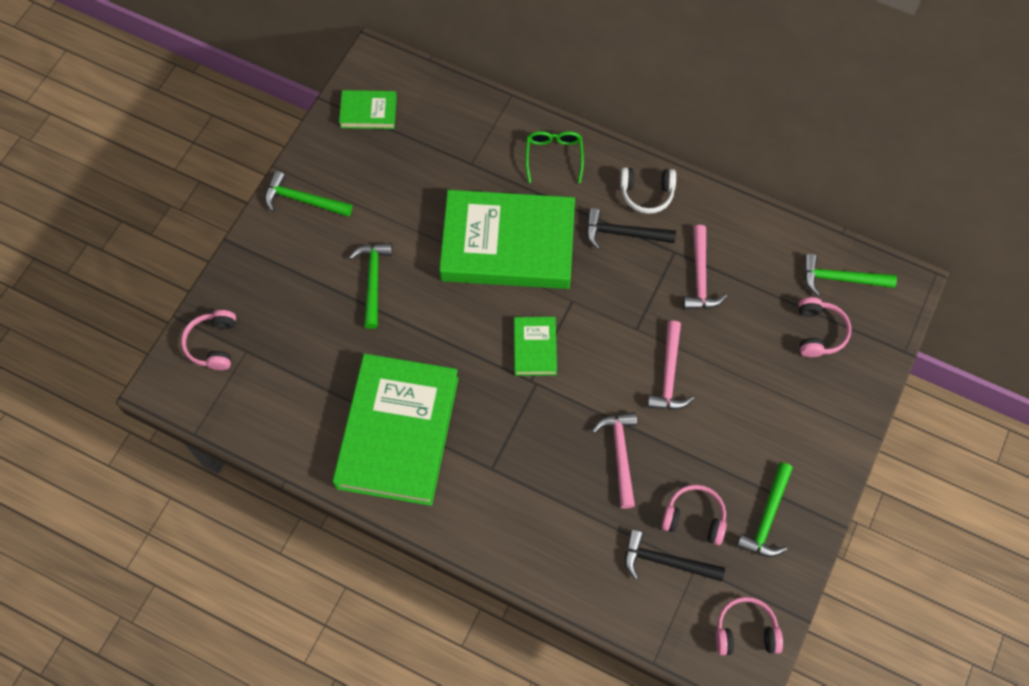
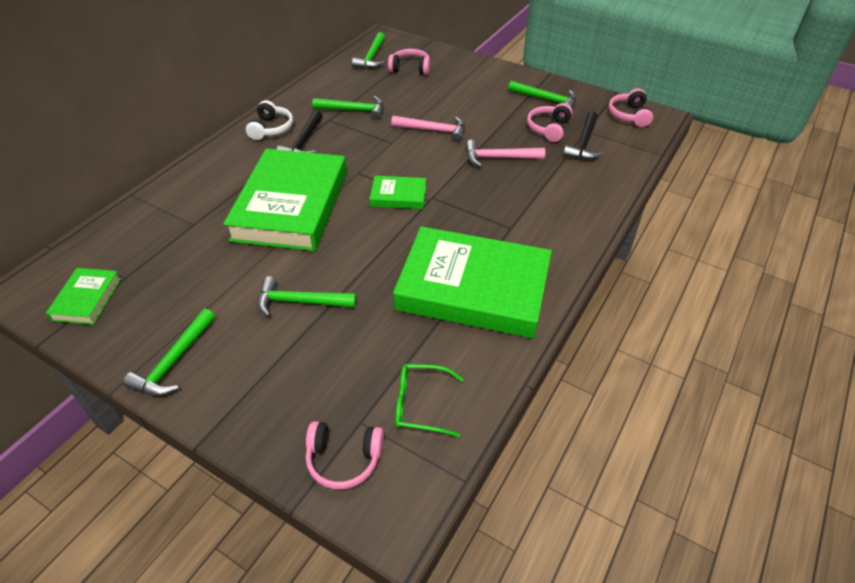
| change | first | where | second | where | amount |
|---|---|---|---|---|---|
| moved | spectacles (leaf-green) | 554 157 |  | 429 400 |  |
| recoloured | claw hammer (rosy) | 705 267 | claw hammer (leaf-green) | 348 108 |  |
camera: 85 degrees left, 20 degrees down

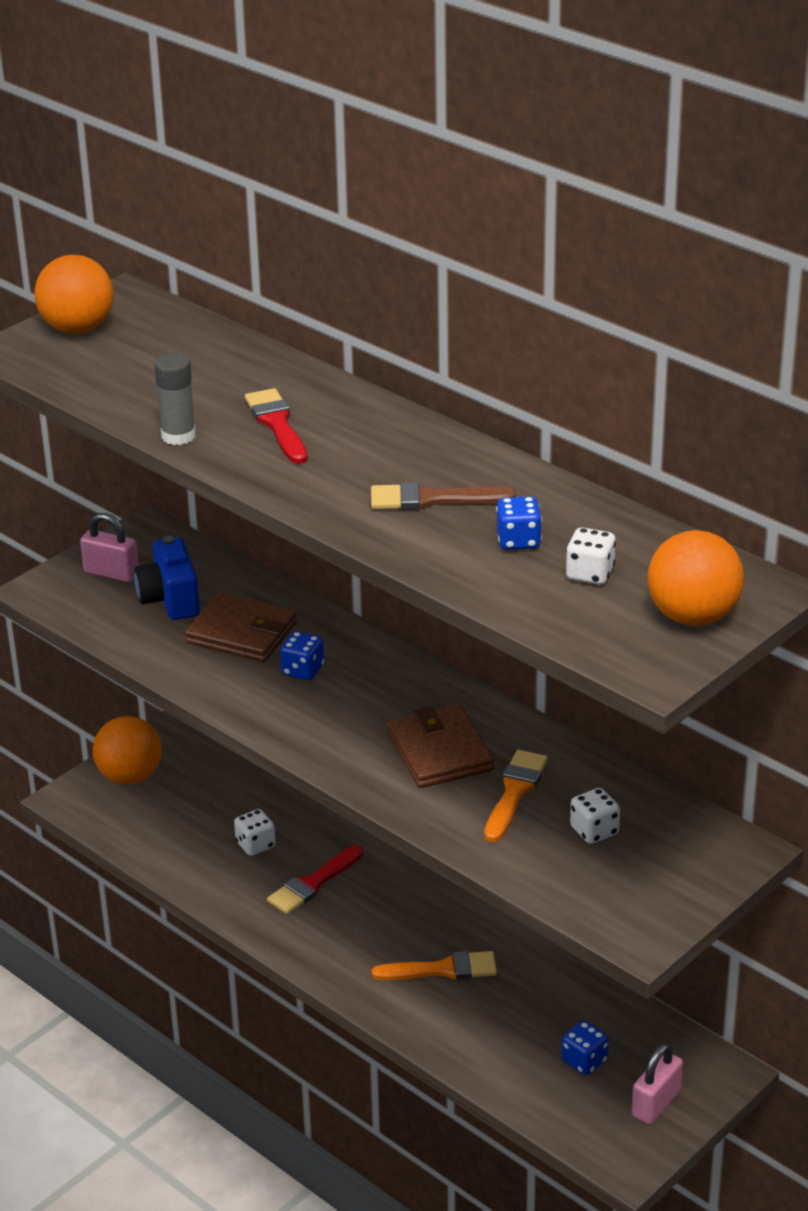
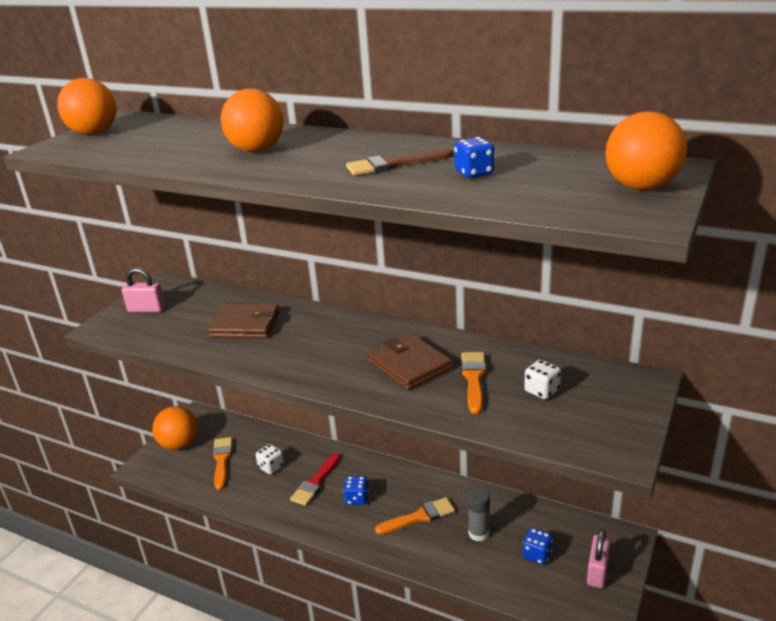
| change | first | where | second | where | amount |
|---|---|---|---|---|---|
| moved | glue stick (grey) | 175 399 |  | 478 514 |  |
| replaced | paint brush (crimson) | 276 426 | play ball (orange) | 252 120 |  |
| removed | die (white) | 591 556 |  |  |  |
| removed | camera (royal blue) | 167 578 |  |  |  |
| moved | die (royal blue) | 302 656 |  | 356 490 |  |
| added |  |  | paint brush (orange) | 222 463 |  |
camera: 15 degrees left, 5 degrees down

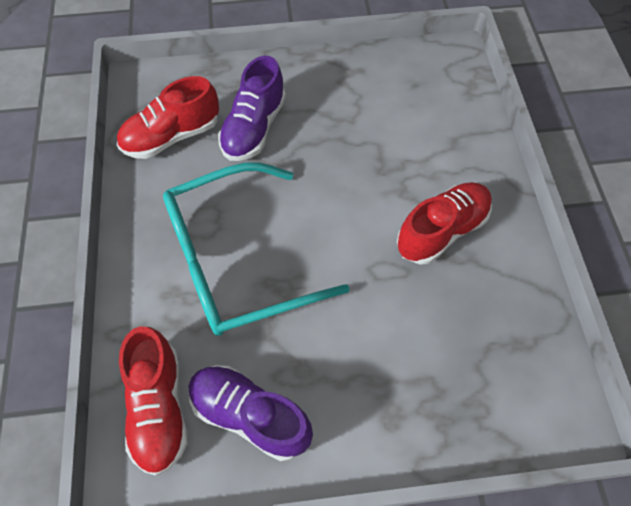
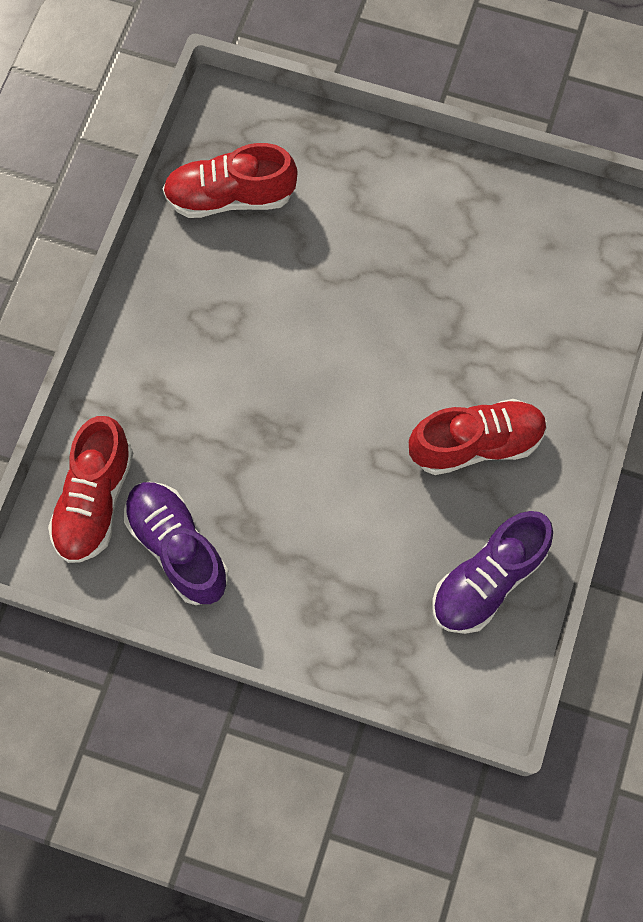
| change | first | where | second | where | amount |
|---|---|---|---|---|---|
| moved | lace-up shoe (violet) | 252 108 |  | 493 572 |  |
| removed | spectacles (turquoise) | 256 249 |  |  |  |
camera: 25 degrees right, 10 degrees up

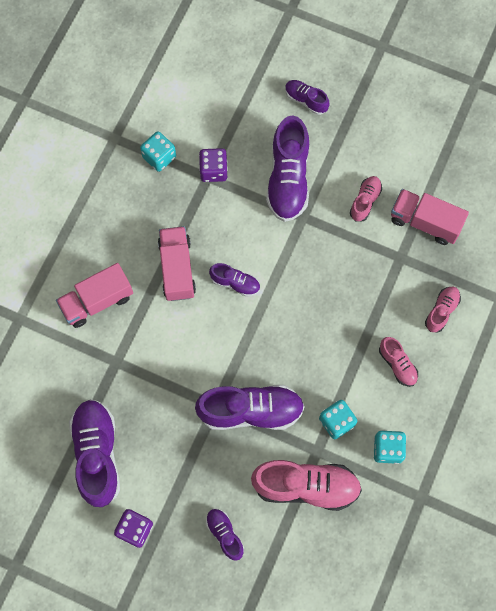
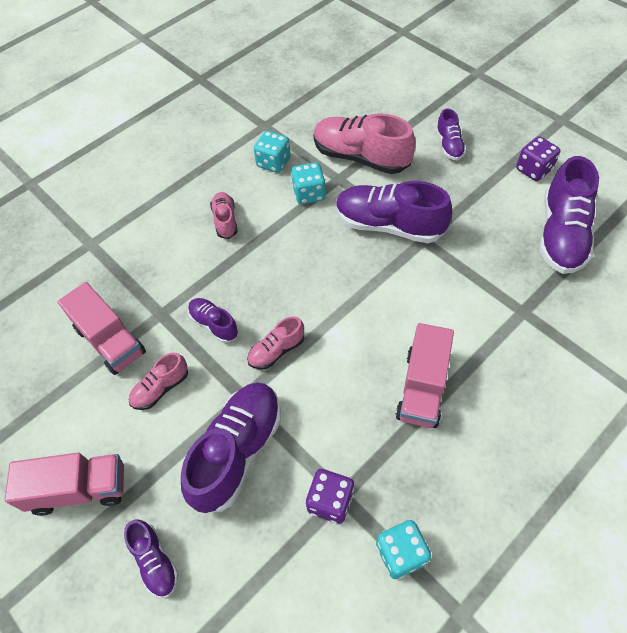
| change | first | where | second | where | amount |
|---|---|---|---|---|---|
| moved | toy truck (rosy) | 94 295 |  | 64 484 |  |
| moved | lace-up shoe (violet) | 234 280 |  | 213 320 |  |
| moved | lace-up shoe (rosy) | 443 309 |  | 275 343 |  |
camera: 155 degrees left, 15 degrees down

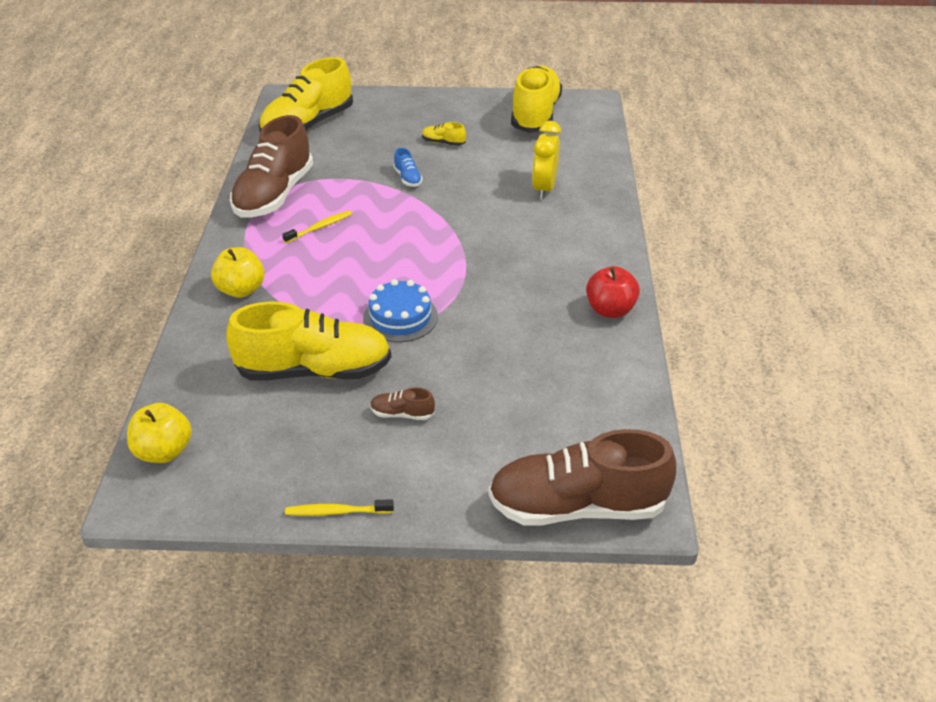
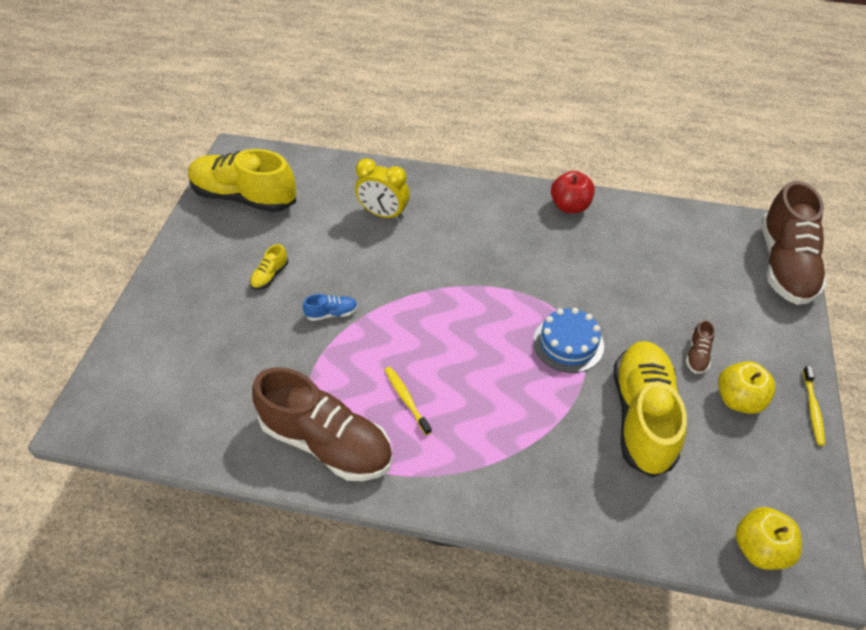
| change | first | where | second | where | amount |
|---|---|---|---|---|---|
| removed | lace-up shoe (yellow) | 306 94 |  |  |  |
| moved | apple fruit (yellow) | 237 272 |  | 747 387 |  |
camera: 80 degrees left, 10 degrees up

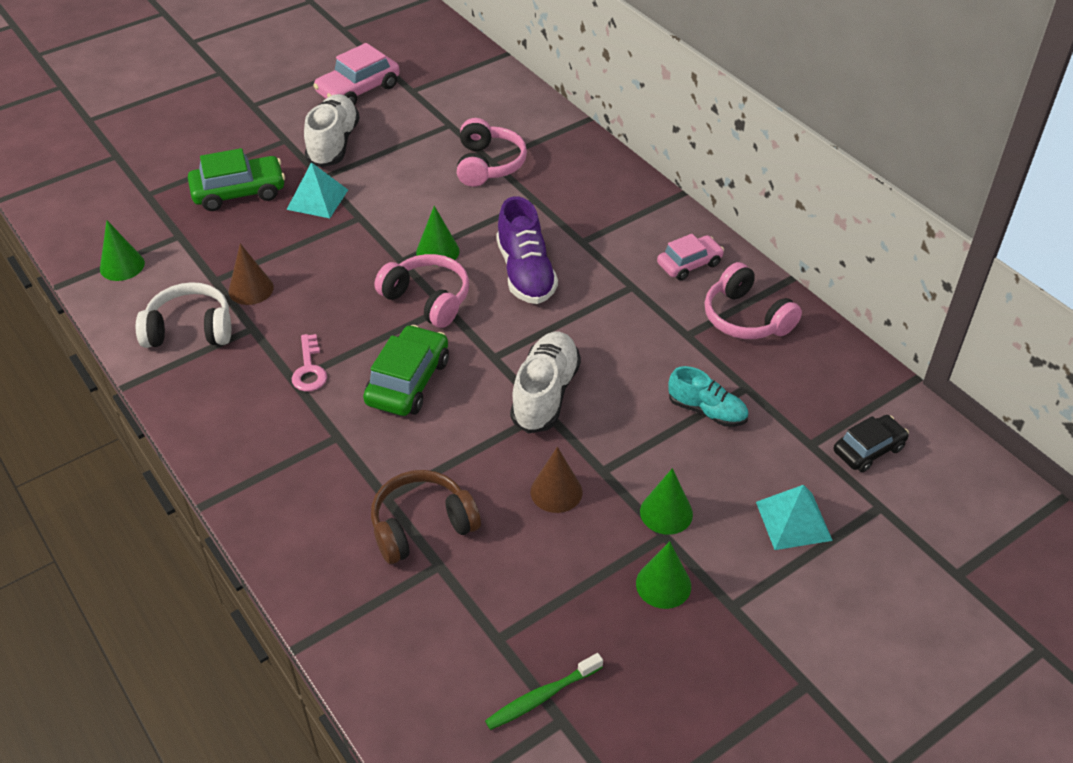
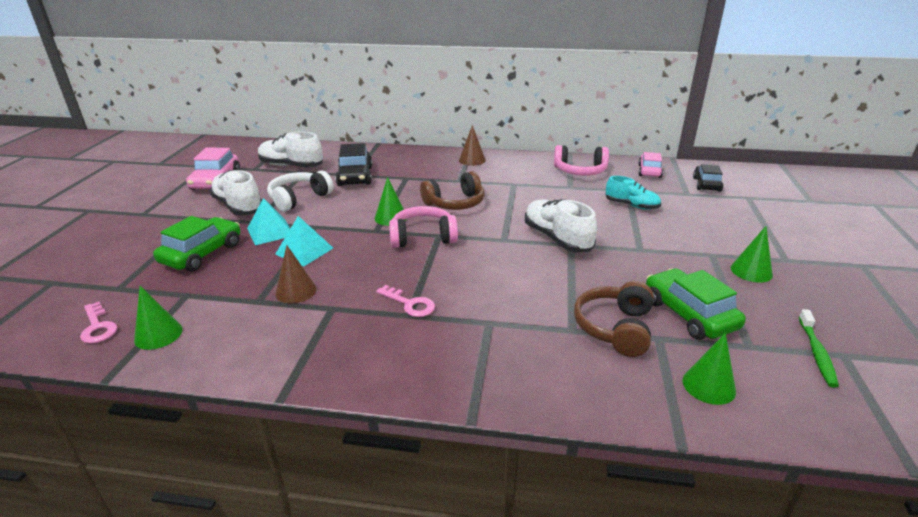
| change | first | where | second | where | amount |
|---|---|---|---|---|---|
| replaced | headphones (rosy) | 492 152 | car (black) | 353 164 |  |
| replaced | lace-up shoe (violet) | 527 250 | headphones (dark brown) | 452 190 |  |
| moved | car (rosy) | 690 257 |  | 650 165 |  |
| moved | headphones (white) | 183 315 |  | 300 191 |  |
| moved | car (leaf-green) | 406 370 |  | 696 304 |  |
| turned | lace-up shoe (turquoise) | 708 396 |  | 633 193 | 45 degrees clockwise |
| moved | cone shape (dark brown) | 556 480 |  | 472 145 |  |
| moved | cone shape (leaf-green) | 666 501 |  | 709 369 |  |
| moved | pyramid shape (turquoise) | 794 517 |  | 304 241 |  |
| added |  |  | lace-up shoe (white) | 290 149 |  |
| added |  |  | door key (rosy) | 98 323 |  |
camera: 45 degrees left, 15 degrees down

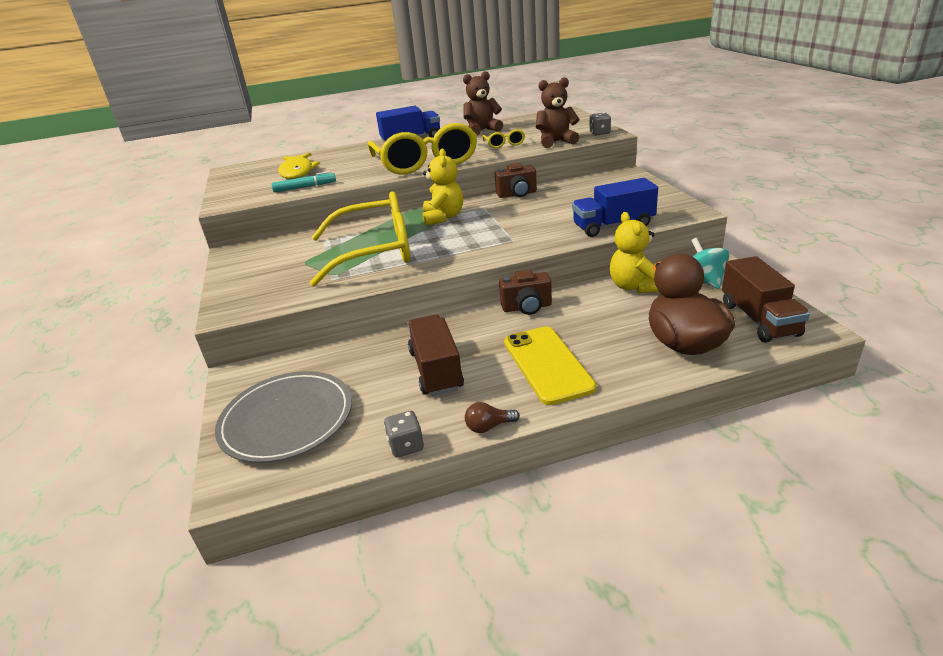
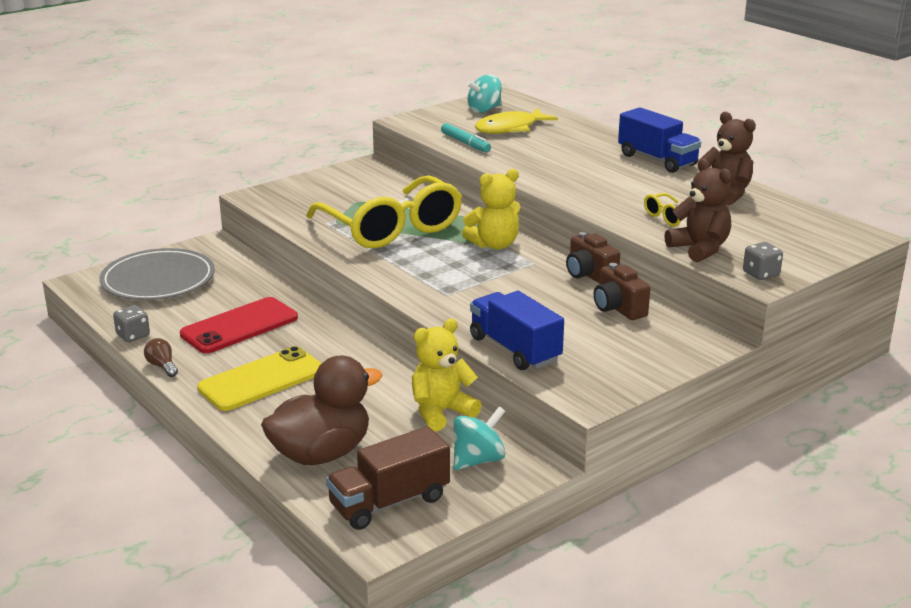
| change | first | where | second | where | amount |
|---|---|---|---|---|---|
| removed | spectacles (yellow) | 422 149 |  |  |  |
| moved | camera (dark brown) | 525 292 |  | 622 291 |  |
| replaced | toy truck (dark brown) | 435 355 | smartphone (crimson) | 239 325 |  |
| added |  |  | spinning top (turquoise) | 484 93 |  |
camera: 65 degrees right, 5 degrees down

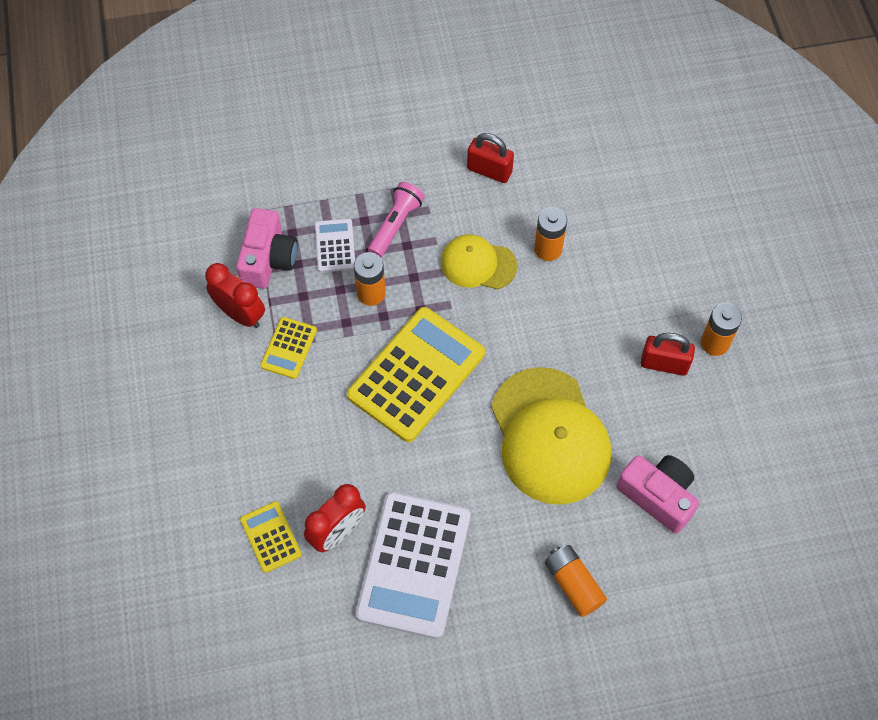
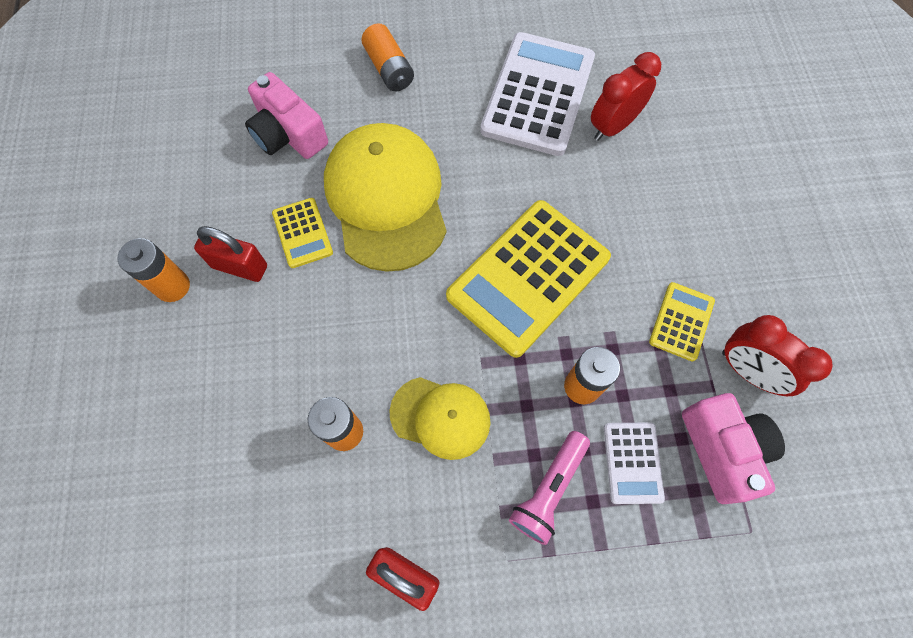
| change | first | where | second | where | amount |
|---|---|---|---|---|---|
| turned | camera (rosy) | 267 248 |  | 733 448 | 150 degrees clockwise |
| moved | adding machine (yellow) | 271 537 |  | 302 233 |  |
camera: 175 degrees left, 5 degrees up

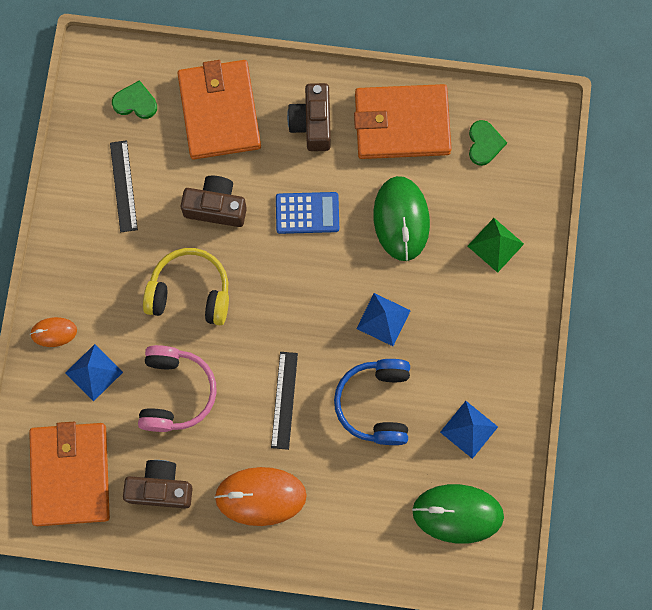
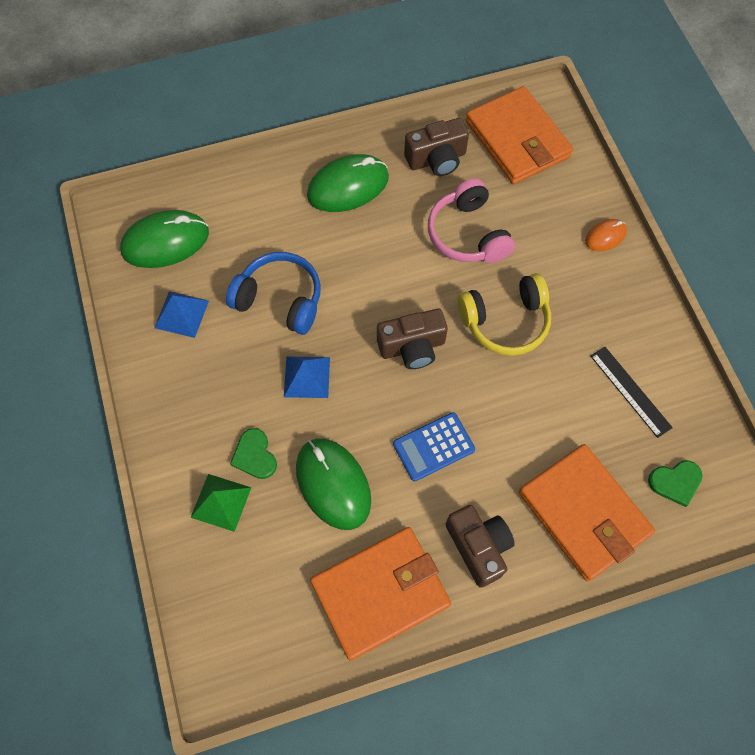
| change | first | where | second | where | amount |
|---|---|---|---|---|---|
| moved | heart (leaf-green) | 488 143 |  | 253 453 |  |
| moved | camera (dark brown) | 214 201 |  | 412 339 |  |
| removed | pyramid shape (royal blue) | 94 373 |  |  |  |
| removed | measuring stick (black) | 284 401 |  |  |  |
| turned | headphones (royal blue) | 372 402 |  | 273 293 | 45 degrees counterclockwise |
| recoloured | mouse (orange) | 260 496 | mouse (leaf-green) | 348 183 |  |
camera: 155 degrees right, 10 degrees down

